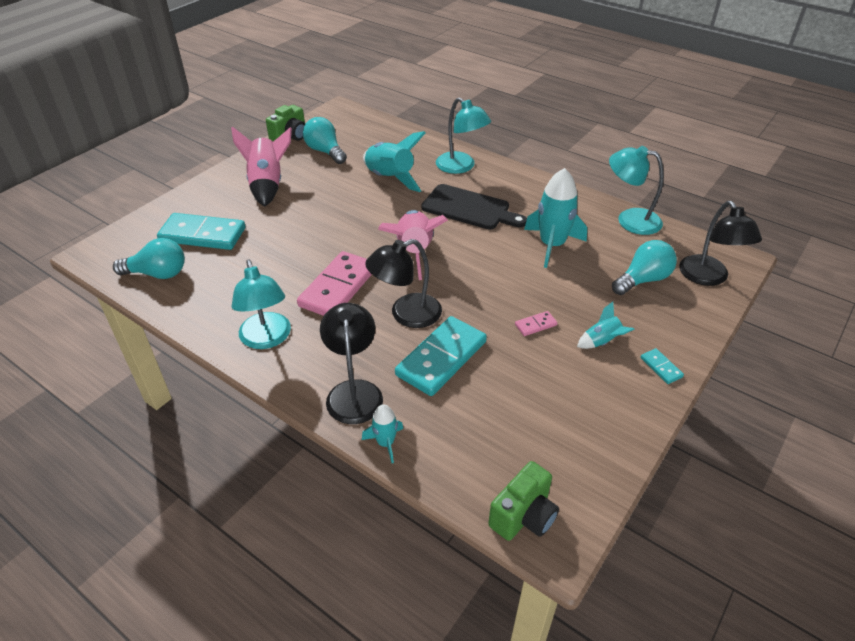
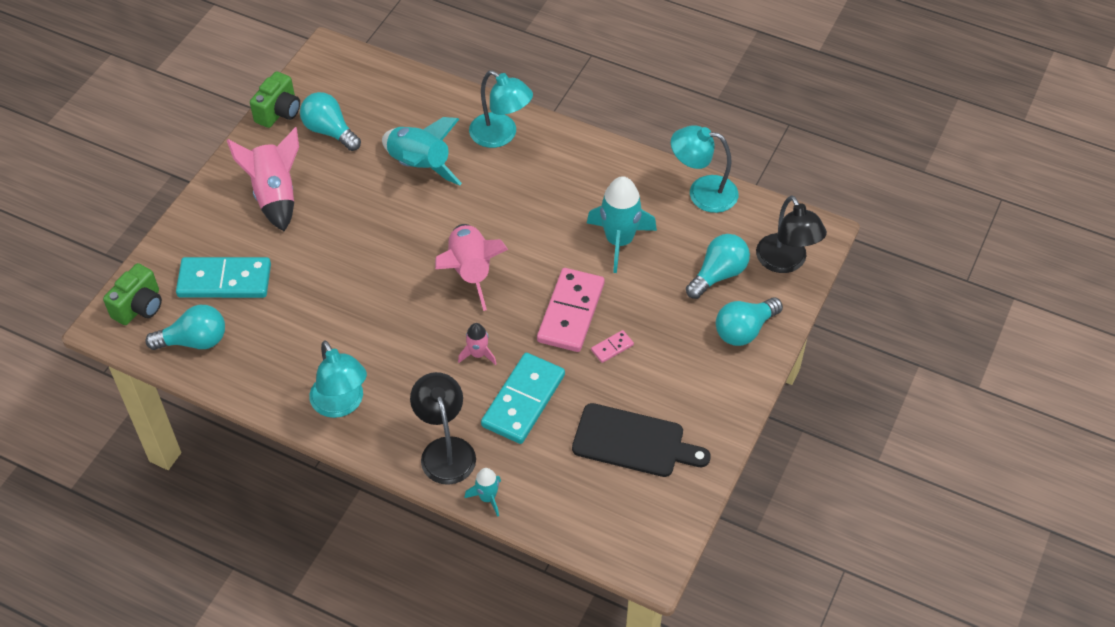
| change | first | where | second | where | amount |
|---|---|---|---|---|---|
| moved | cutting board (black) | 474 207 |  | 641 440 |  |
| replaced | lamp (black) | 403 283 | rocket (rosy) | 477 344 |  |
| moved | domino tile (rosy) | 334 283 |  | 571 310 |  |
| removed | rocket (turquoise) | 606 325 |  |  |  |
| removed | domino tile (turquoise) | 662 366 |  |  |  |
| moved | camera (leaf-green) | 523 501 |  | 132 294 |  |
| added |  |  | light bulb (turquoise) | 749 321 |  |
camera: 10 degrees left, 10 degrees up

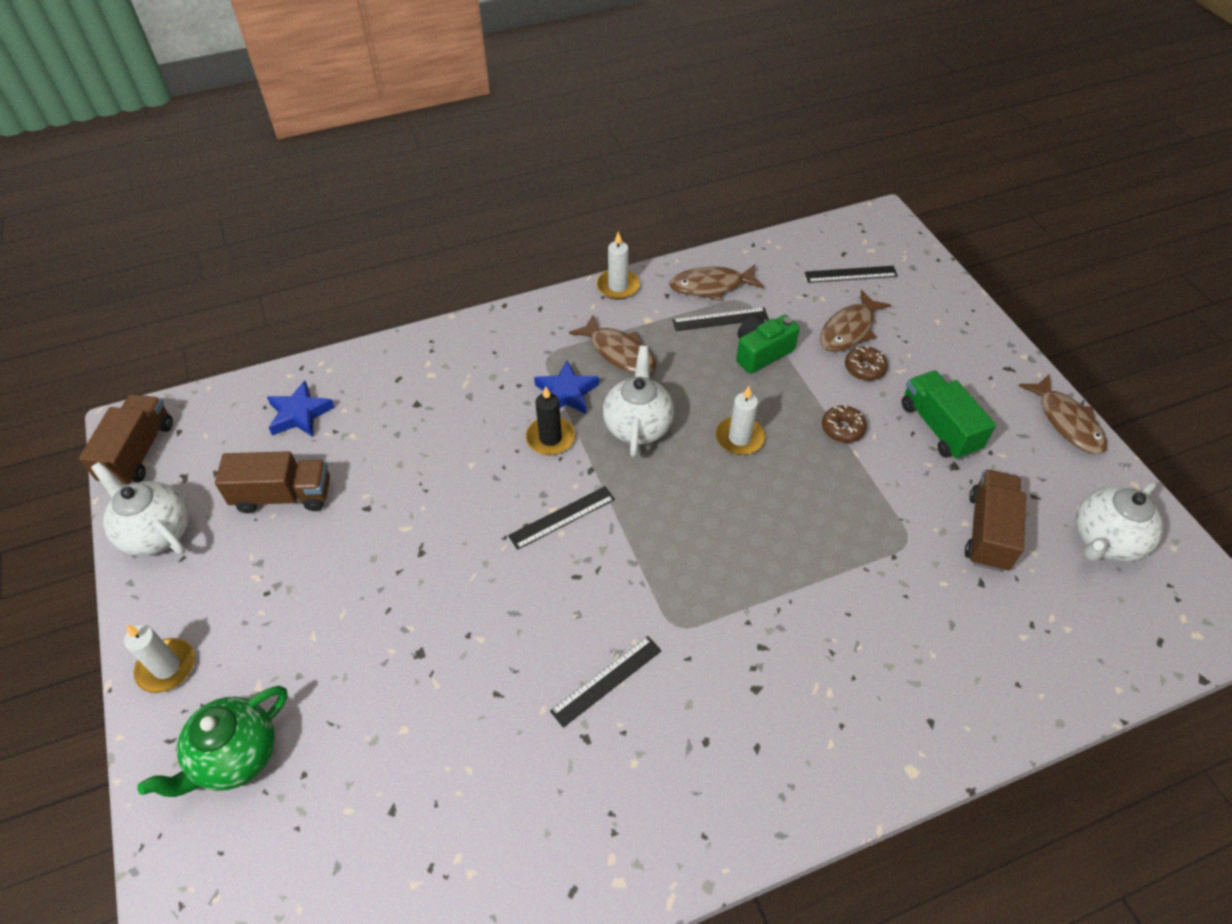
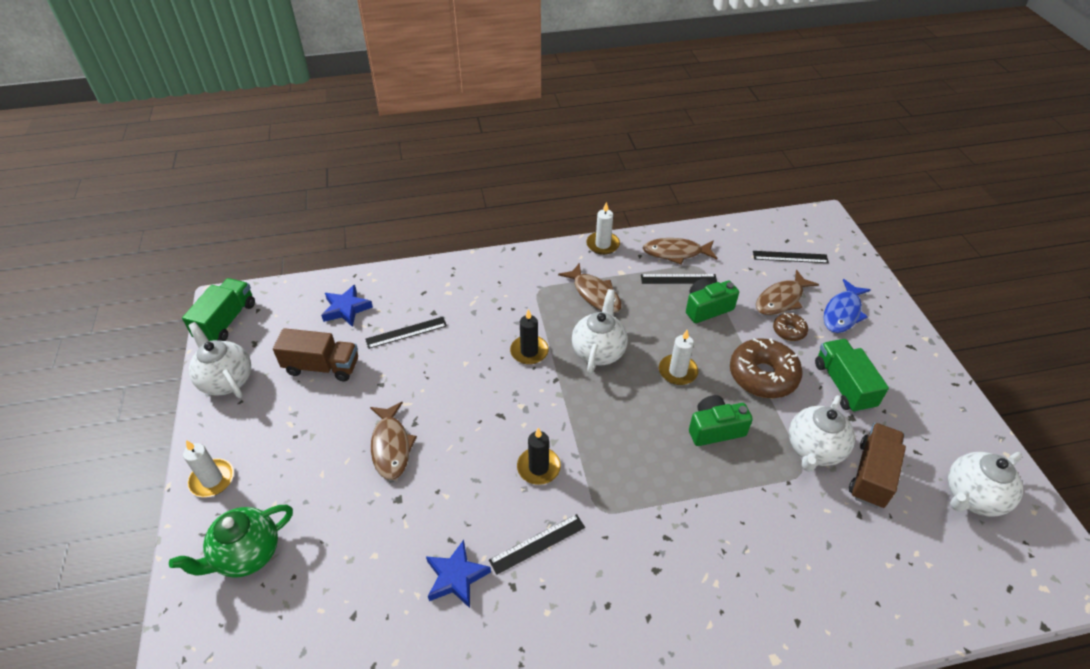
| change | first | where | second | where | amount |
|---|---|---|---|---|---|
| moved | star (royal blue) | 566 387 |  | 458 574 |  |
| moved | toy fish (dark brown) | 1062 414 |  | 393 441 |  |
| recoloured | toy truck (dark brown) | 126 439 | toy truck (leaf-green) | 218 309 |  |
| resized | doughnut (dark brown) | 844 424 |  | 766 368 | x1.96 |
| moved | measuring stick (black) | 561 518 |  | 406 333 |  |
| added |  |  | toy fish (royal blue) | 847 306 |  |
| added |  |  | camera (leaf-green) | 721 420 |  |
| added |  |  | china teapot (white) | 822 433 |  |
| added |  |  | pillar candle (black) | 539 456 |  |
camera: 10 degrees right, 5 degrees down

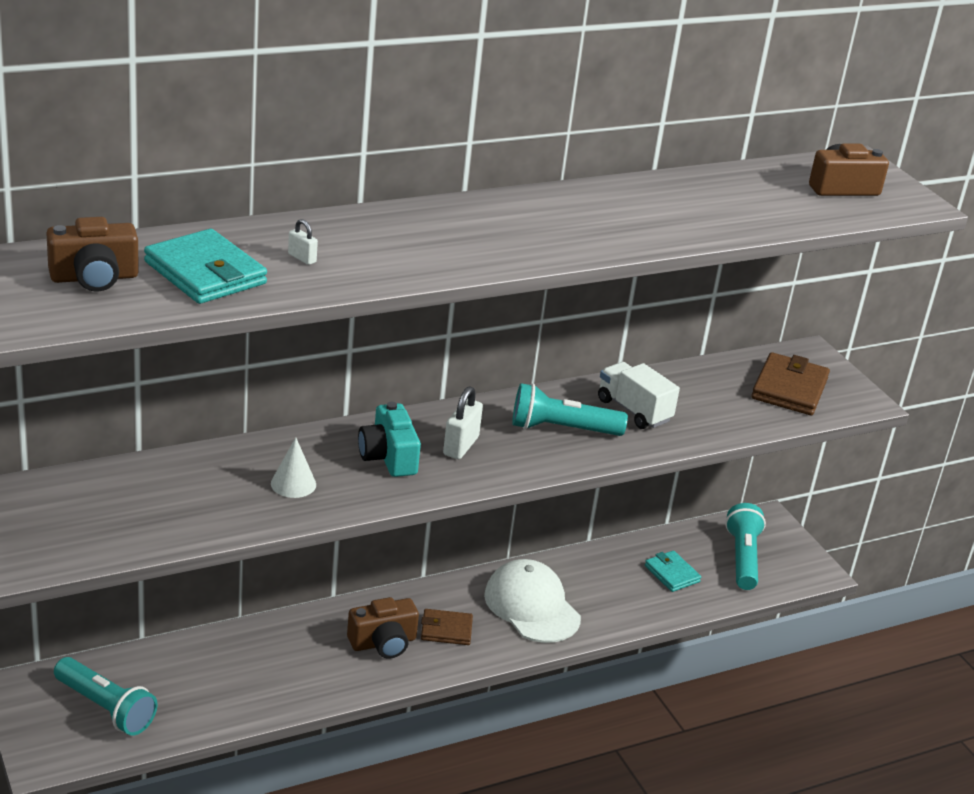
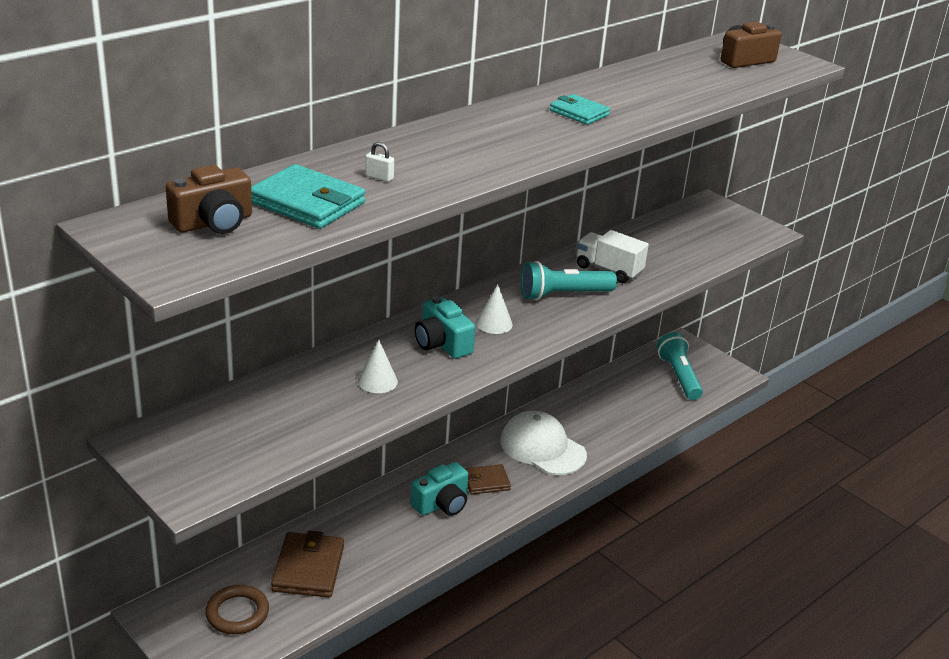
| change | first | where | second | where | amount |
|---|---|---|---|---|---|
| moved | card wallet (dark brown) | 790 383 |  | 307 564 |  |
| replaced | lock (white) | 463 422 | cone shape (white) | 494 309 |  |
| moved | card wallet (turquoise) | 673 571 |  | 580 109 |  |
| recoloured | camera (dark brown) | 383 628 | camera (turquoise) | 439 489 |  |
| replaced | pocket torch (turquoise) | 105 696 | ring (dark brown) | 237 609 |  |
camera: 15 degrees left, 0 degrees up

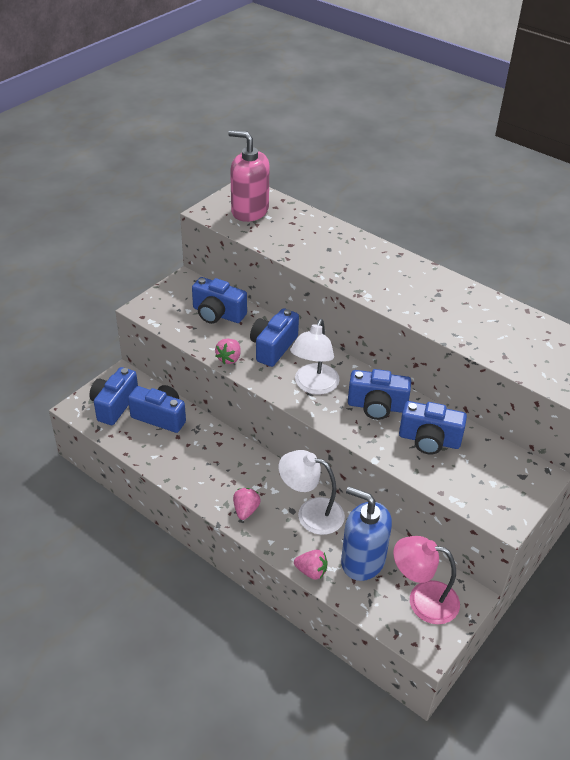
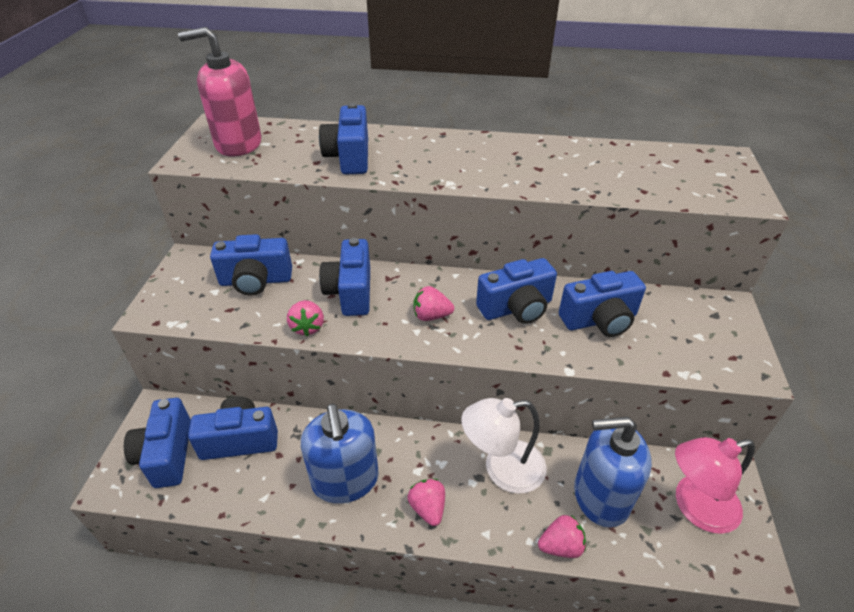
| change | first | where | second | where | amount |
|---|---|---|---|---|---|
| replaced | lamp (white) | 315 357 | toy strawberry (rosy) | 434 303 |  |
| added |  |  | camera (royal blue) | 343 138 |  |
| added |  |  | soap dispenser (royal blue) | 340 453 |  |
camera: 30 degrees left, 0 degrees up

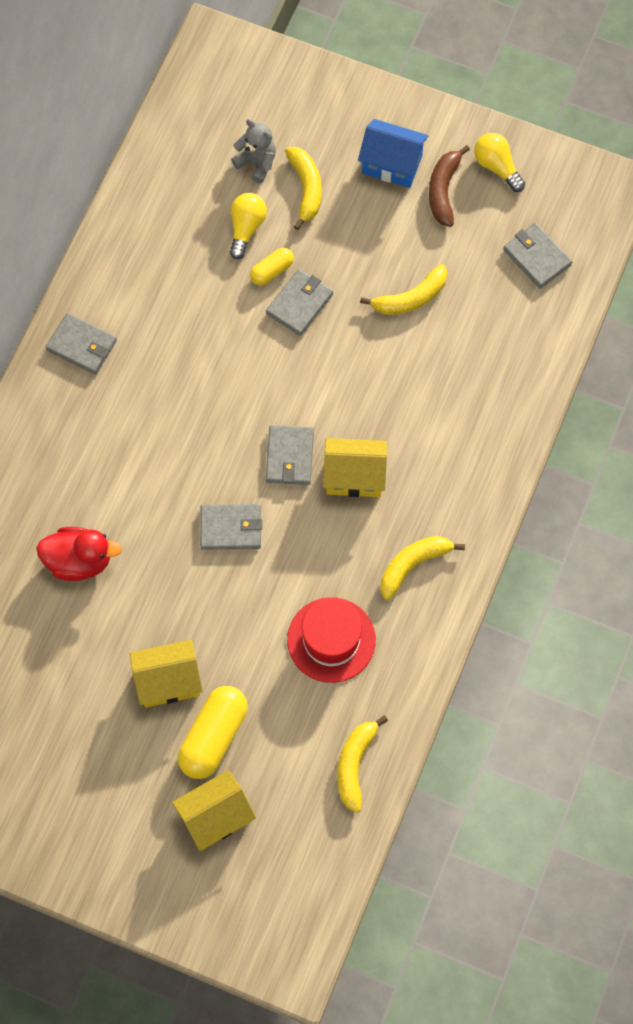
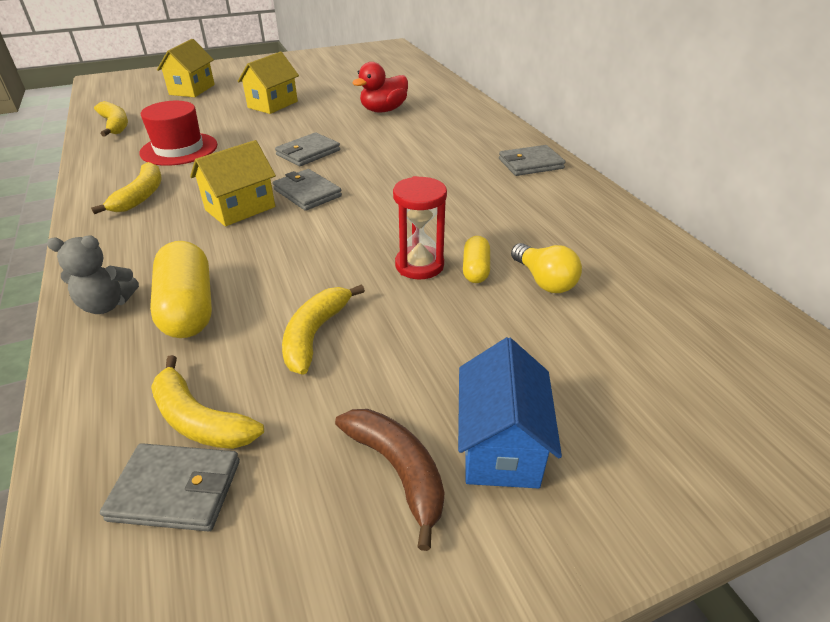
| change | first | where | second | where | amount |
|---|---|---|---|---|---|
| moved | teddy (grey) | 253 151 |  | 93 274 |  |
| turned | house (royal blue) | 393 153 |  | 510 413 | 60 degrees counterclockwise |
| removed | light bulb (yellow) | 499 162 |  |  |  |
| moved | toy banana (yellow) | 303 188 |  | 207 402 |  |
| replaced | card wallet (grey) | 299 302 | hourglass (crimson) | 420 227 |  |
| moved | pill shape (yellow) | 213 732 |  | 181 289 |  |
camera: 135 degrees right, 30 degrees down

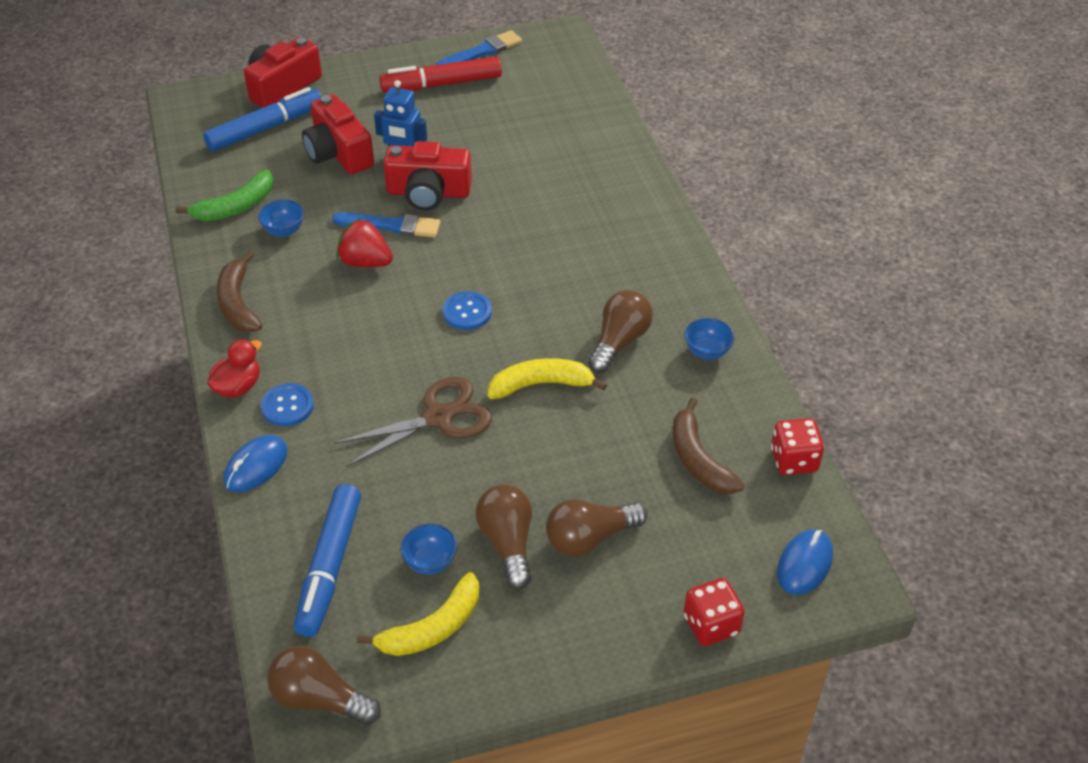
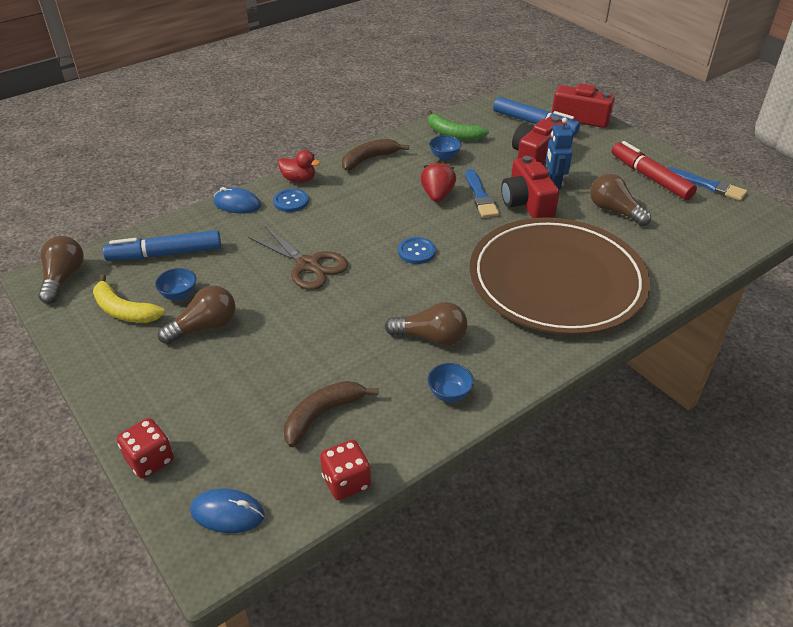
| change | first | where | second | where | amount |
|---|---|---|---|---|---|
| removed | toy banana (yellow) | 547 378 |  |  |  |
| moved | light bulb (dark brown) | 596 528 |  | 620 200 |  |
| added |  |  | flat dish (dark brown) | 559 276 |  |
camera: 70 degrees right, 5 degrees down

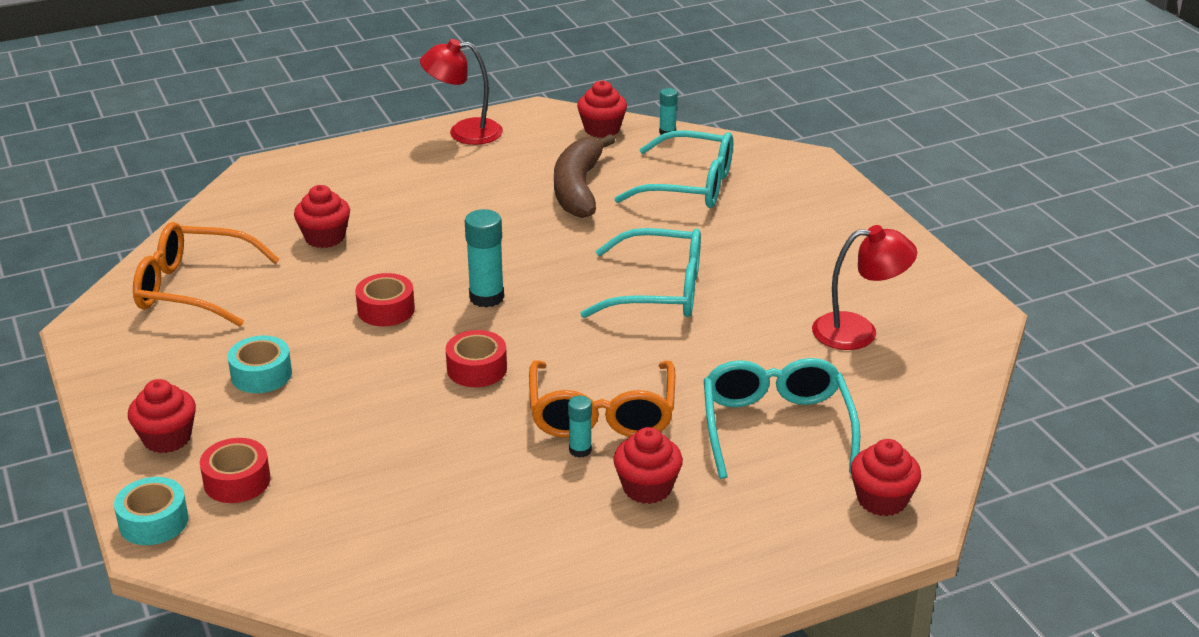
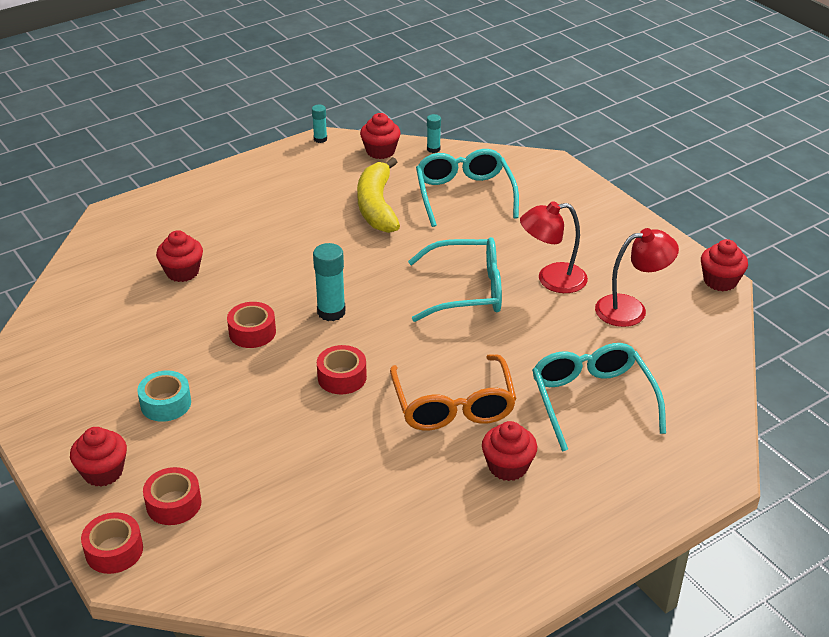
| change | first | where | second | where | amount |
|---|---|---|---|---|---|
| moved | lamp (crimson) | 461 92 |  | 554 247 |  |
| turned | spectacles (turquoise) | 673 169 |  | 467 188 | 105 degrees counterclockwise |
| recoloured | toy banana (dark brown) | 584 176 | toy banana (yellow) | 378 195 |  |
| removed | spectacles (orange) | 206 274 |  |  |  |
| moved | glue stick (turquoise) | 580 427 |  | 319 124 |  |
| moved | fairy cake (crimson) | 886 477 |  | 724 265 |  |
| recoloured | tape (turquoise) | 151 511 | tape (crimson) | 112 543 |  |
camera: 10 degrees left, 5 degrees up

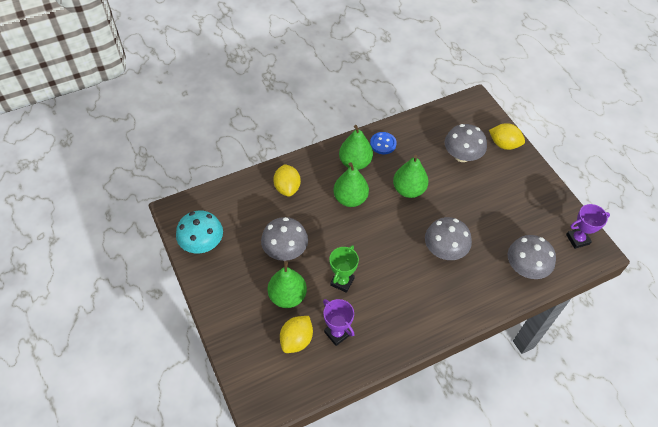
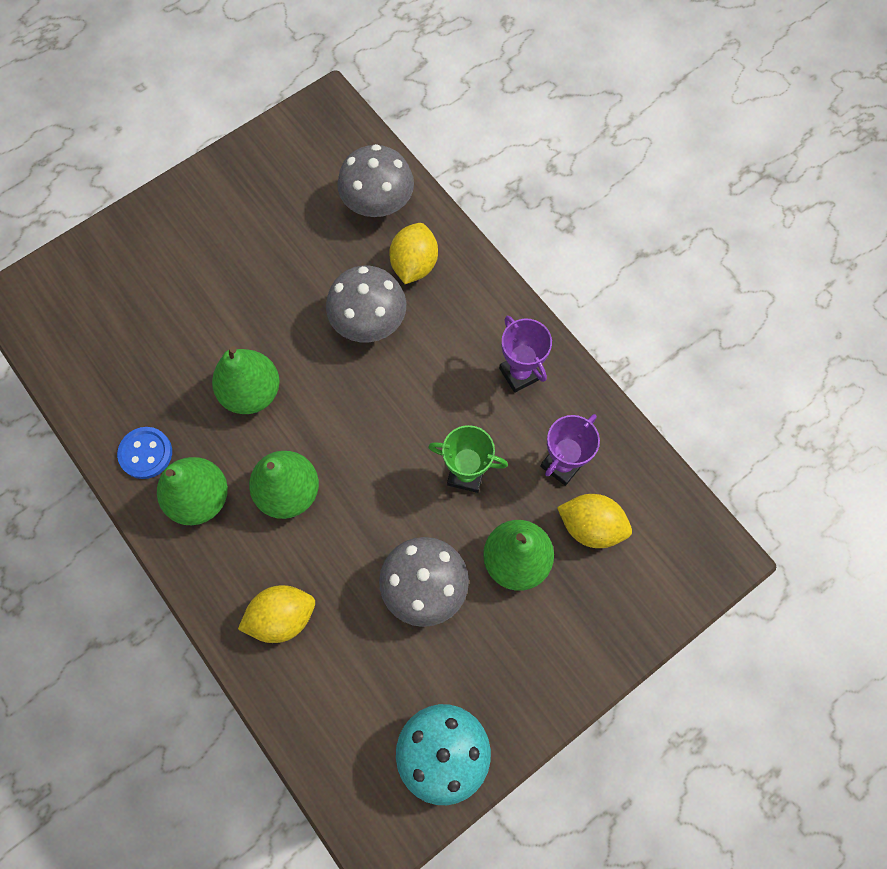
| change | first | where | second | where | amount |
|---|---|---|---|---|---|
| moved | lemon (yellow) | 507 136 |  | 413 253 |  |
| removed | toadstool (grey) | 466 143 |  |  |  |
| moved | award cup (violet) | 588 226 |  | 525 354 |  |
camera: 100 degrees left, 15 degrees up

